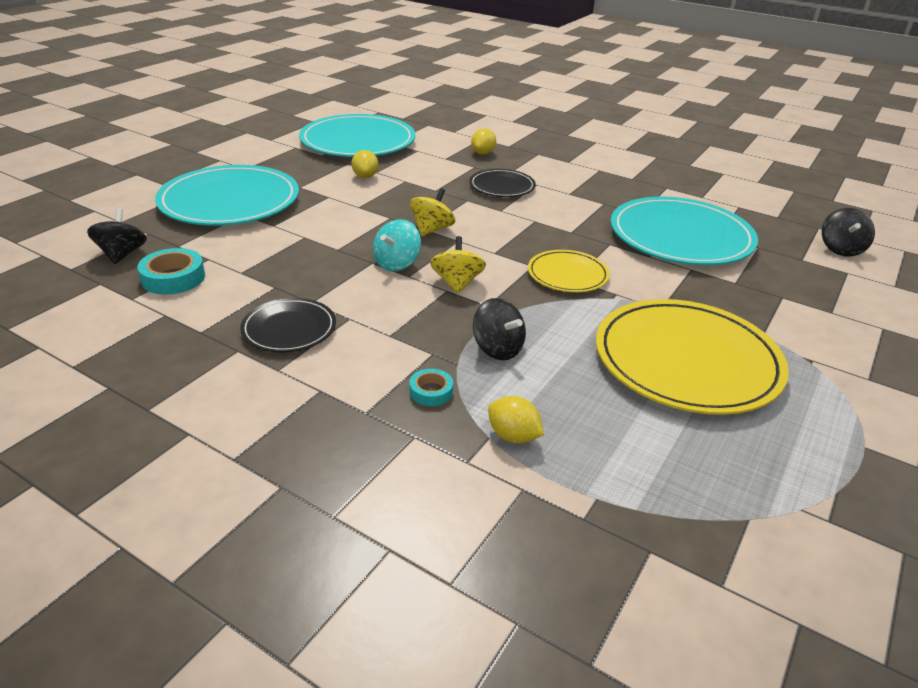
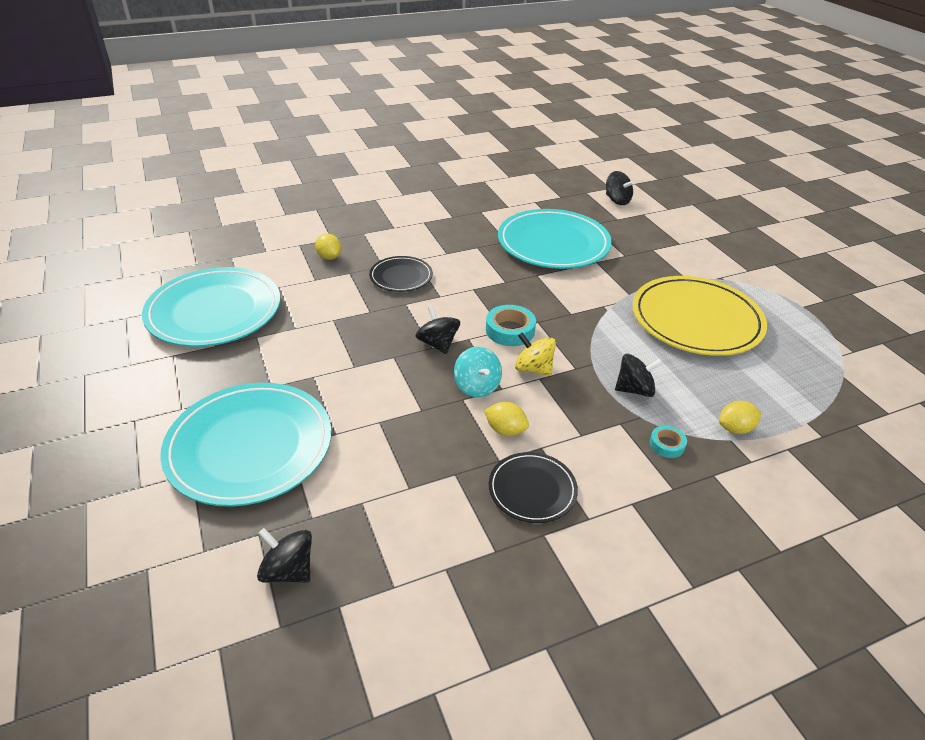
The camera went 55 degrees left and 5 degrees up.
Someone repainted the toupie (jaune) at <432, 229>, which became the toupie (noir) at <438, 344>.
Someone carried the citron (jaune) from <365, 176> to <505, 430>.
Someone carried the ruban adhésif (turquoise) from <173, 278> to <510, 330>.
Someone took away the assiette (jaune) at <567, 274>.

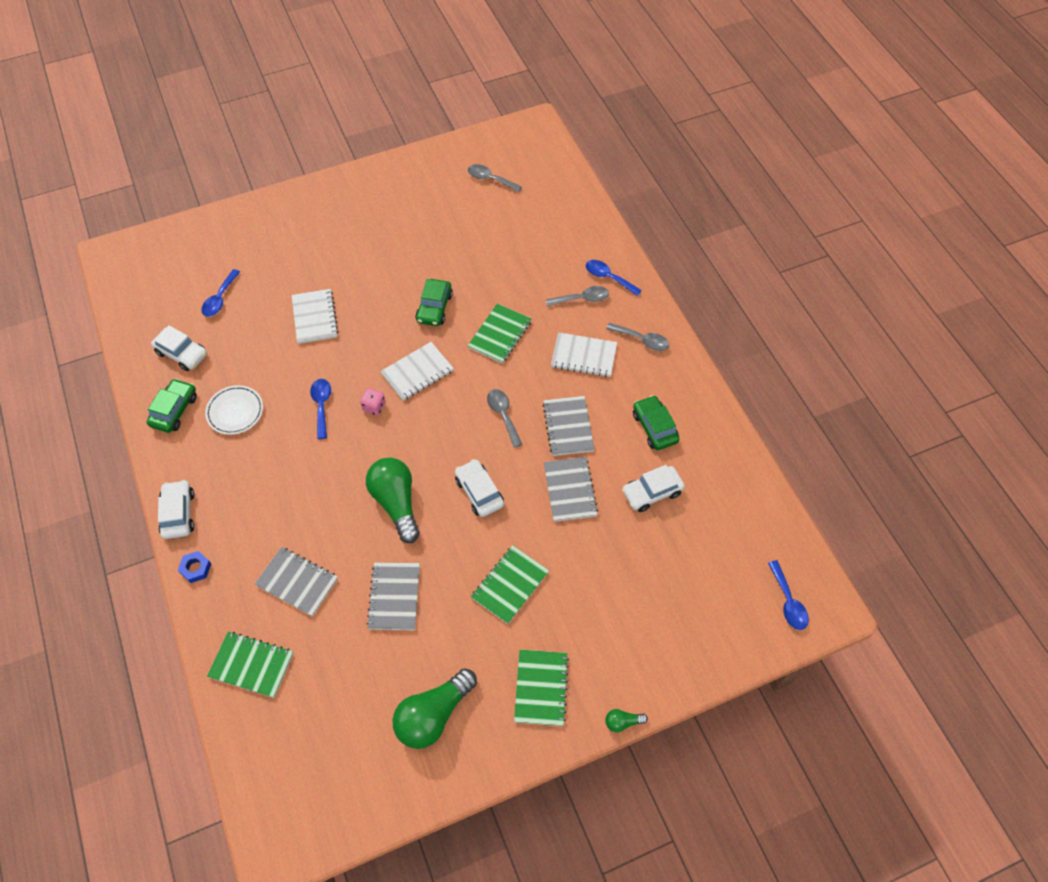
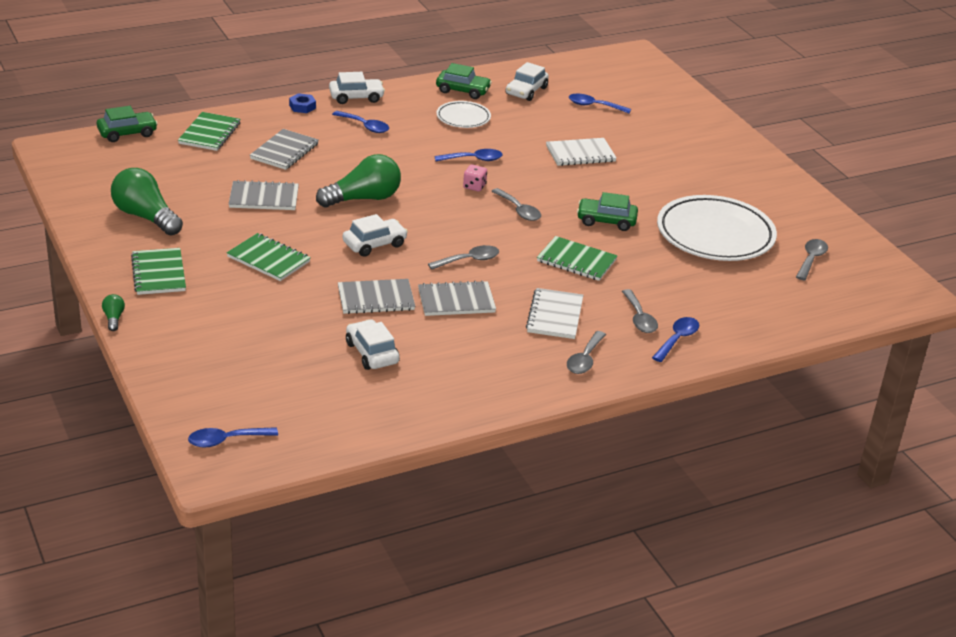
The camera went 85 degrees right and 25 degrees down.
Someone carried the voiture (vert) from <654, 427> to <127, 133>.
Someone rotated the carnet (vert) at <541, 688> by 75 degrees clockwise.
Someone put down the cuillère (bleu) at <365, 126>.
Someone swapped the carnet (blanc) at <417, 372> for the cuillère (gris) at <519, 210>.
Someone put down the assiette (blanc) at <715, 235>.

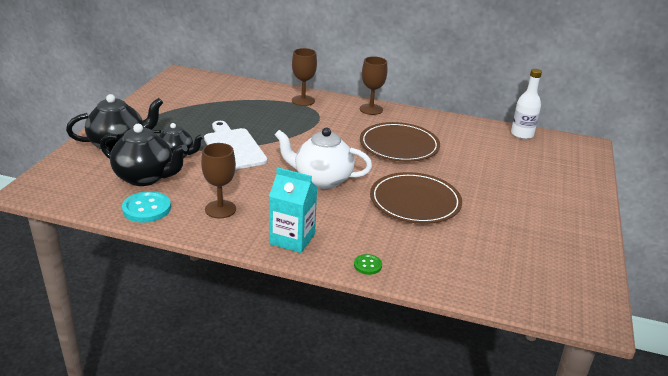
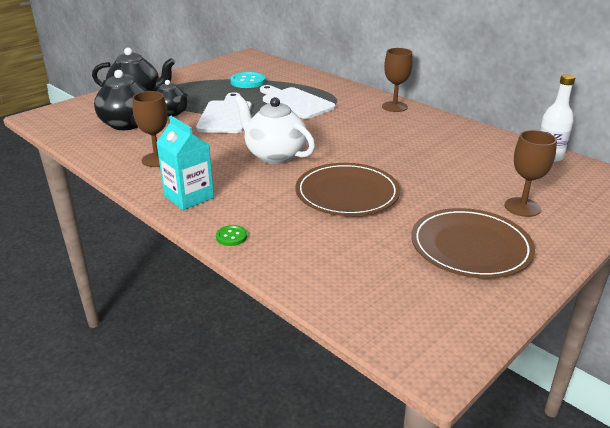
The camera went 30 degrees right and 0 degrees up.
Someone carried the bouton (turquoise) from <146, 208> to <248, 81>.
Someone put down the planche à découper (blanc) at <295, 102>.
Someone carried the assiette (marron) from <399, 145> to <470, 246>.
Someone carried the verre à pied (marron) from <303, 100> to <522, 207>.

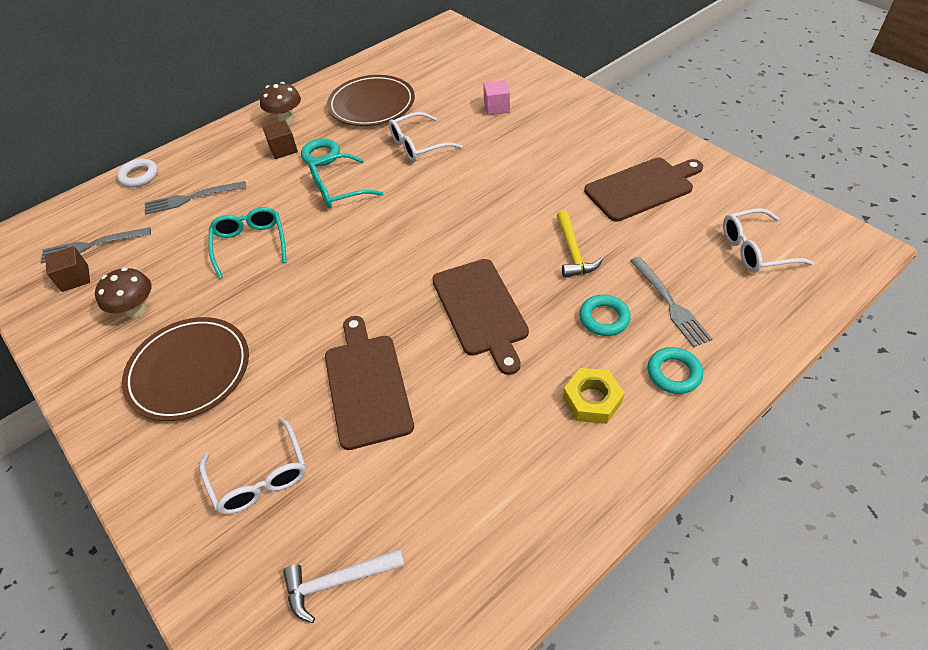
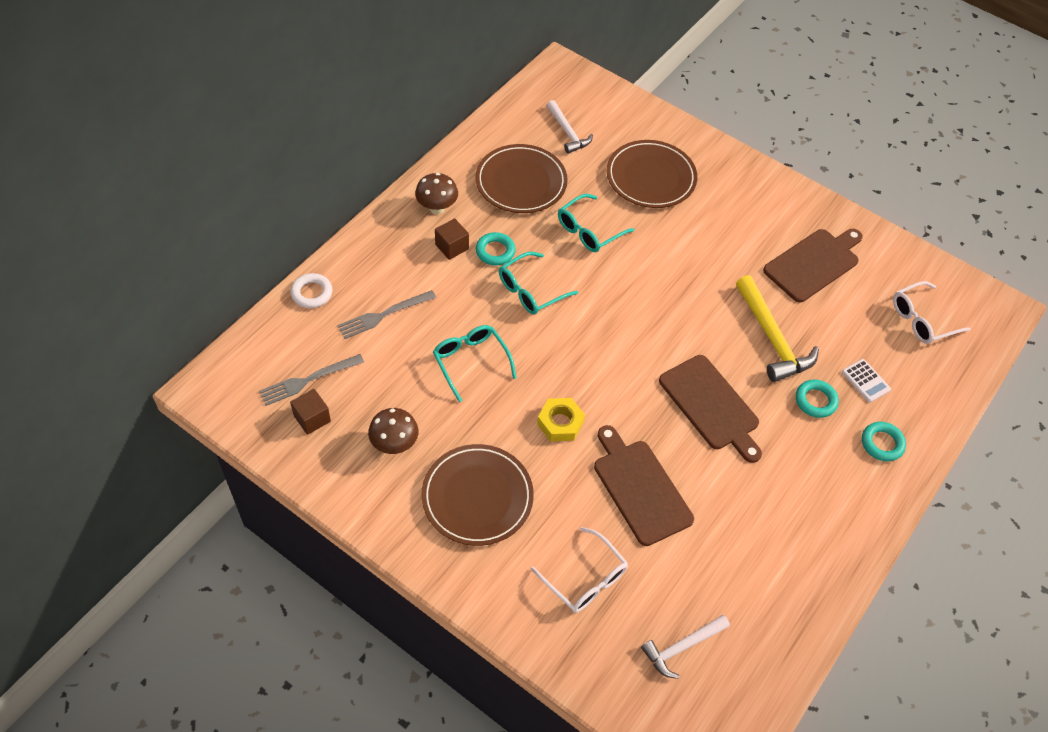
The camera went 20 degrees left and 5 degrees up.
Someone carried the écrou (jaune) from <592, 400> to <560, 423>.
Someone put down the marteau (blanc) at <567, 132>.
Someone repainted the lunettes (blanc) at <418, 145>, which became the lunettes (turquoise) at <589, 231>.
Someone swapped the cube (rose) at <496, 107> for the assiette (marron) at <651, 177>.
Someone scaled the marteau (jaune) at <573, 252> by 1.58.
Someone swapped the fourchette (gris) at <671, 304> for the calculatrice (blanc) at <865, 381>.

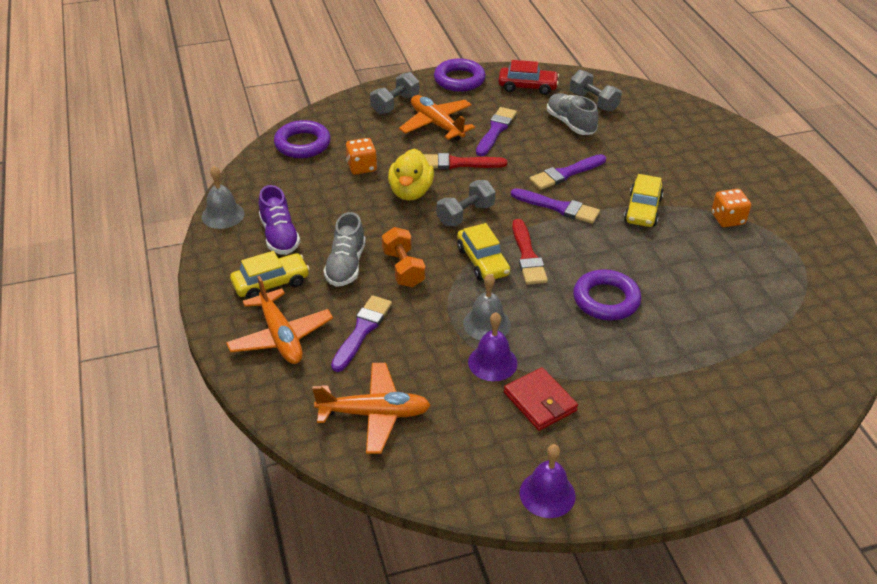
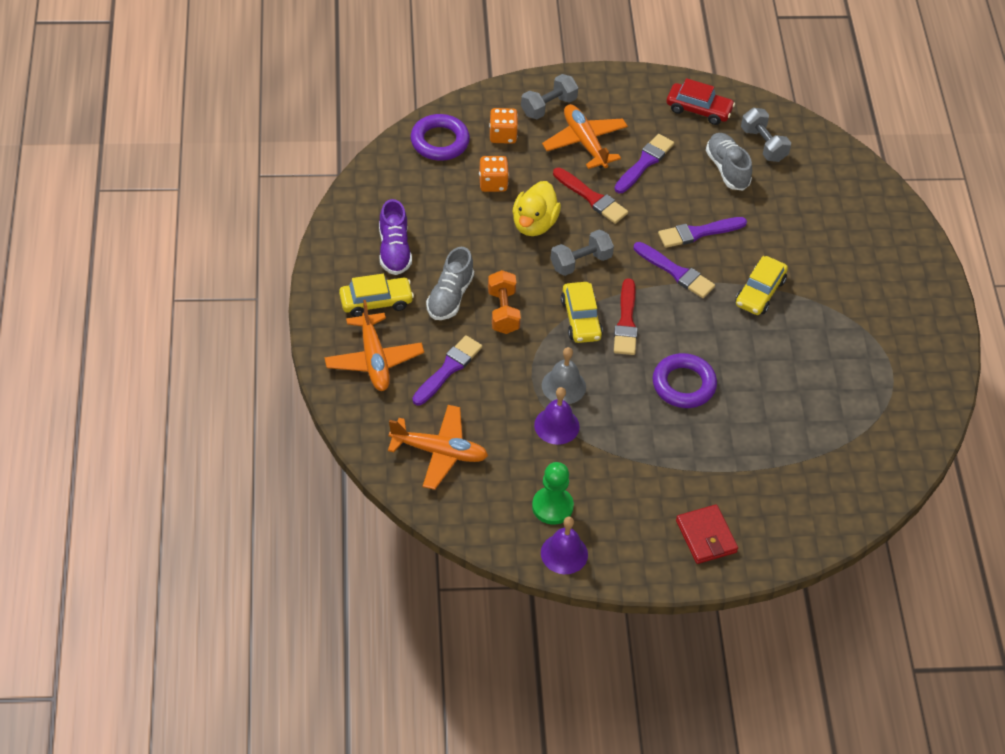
The camera went 10 degrees right and 10 degrees up.
Someone carried the dé (orange) from <727, 219> to <502, 135>.
Someone put down the pion (vert) at <552, 507>.
Someone rotated the pinceau (rouge) at <458, 163> by 150 degrees counterclockwise.
Someone carried the portefeuille (rouge) from <540, 402> to <706, 536>.
Someone took away the cloche (gris) at <223, 215>.
Someone took away the anneau (violet) at <459, 80>.

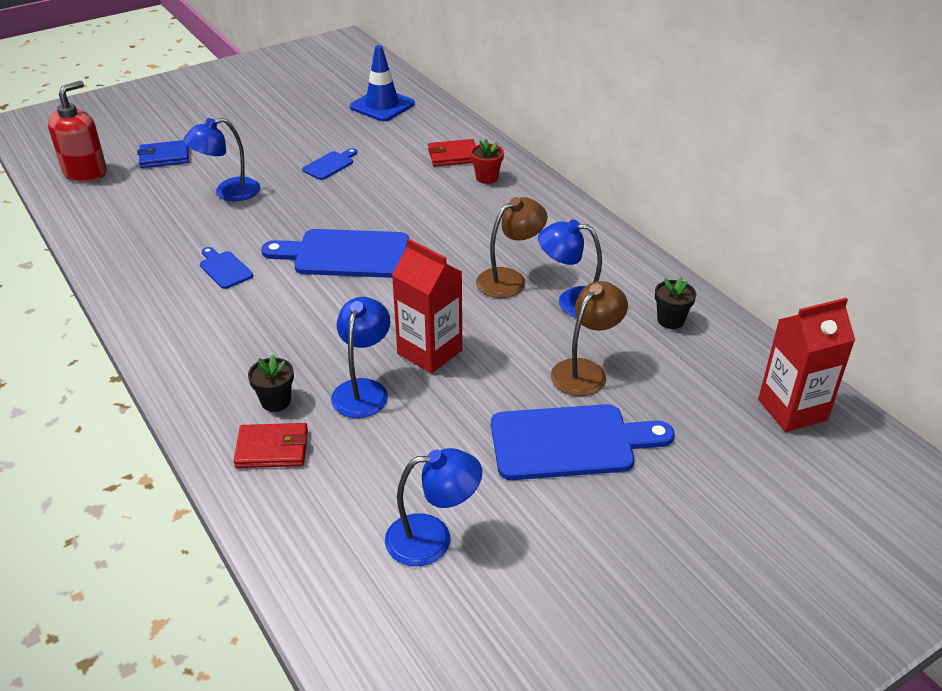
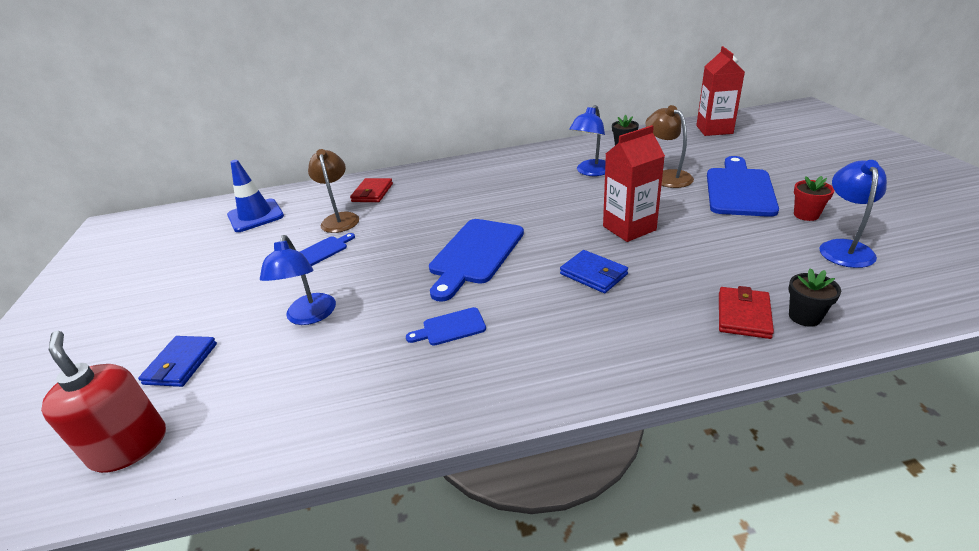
The camera went 65 degrees left and 5 degrees down.
Someone rotated the planche à découper (bleu) at <330, 165> by 75 degrees clockwise.
Someone carried the lampe (marron) from <509, 279> to <340, 219>.
Someone put down the portefeuille (bleu) at <593, 274>.
Someone carried the pot de fleurs (noir) from <275, 401> to <804, 317>.
Someone carried the pot de fleurs (rouge) from <486, 178> to <806, 215>.
Someone took away the lampe (bleu) at <363, 390>.

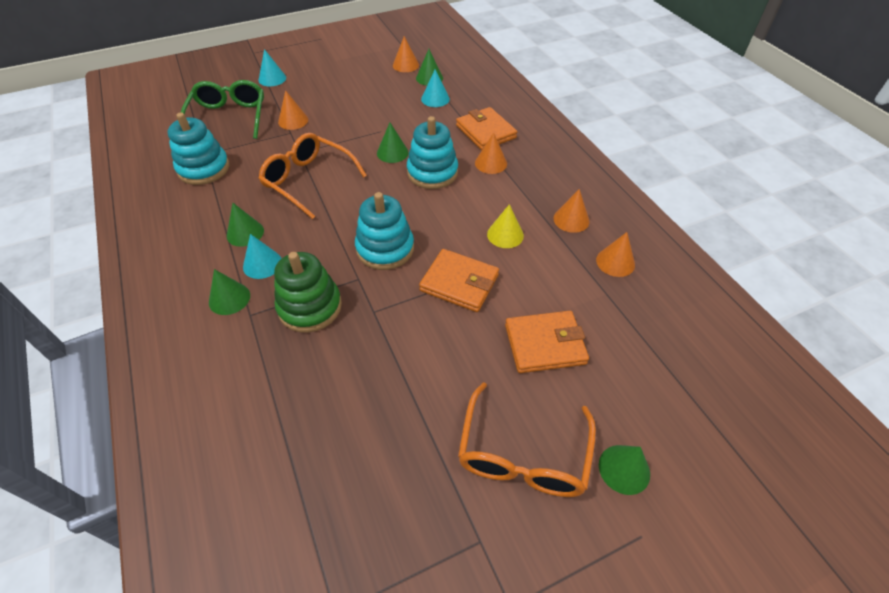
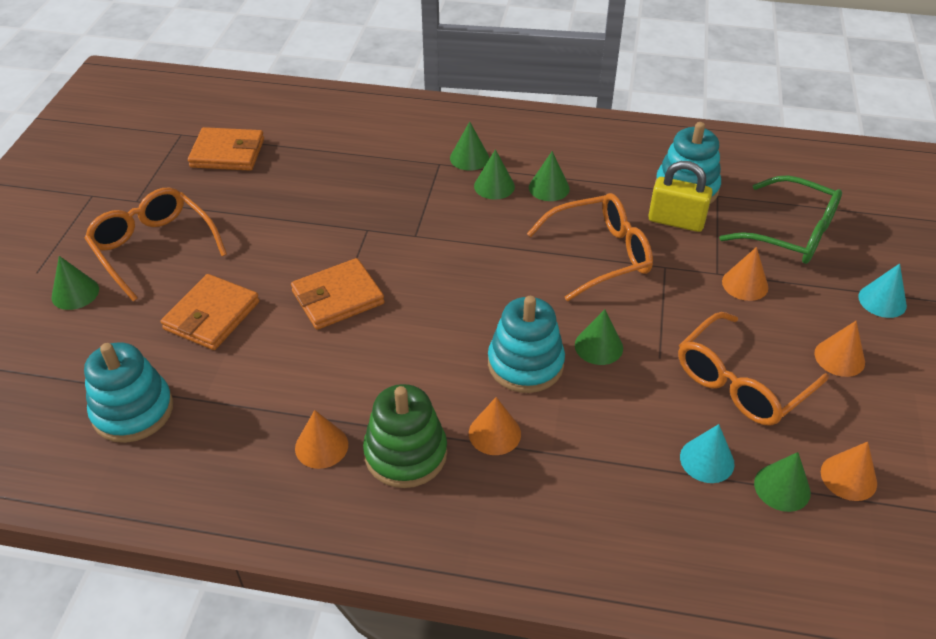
The camera went 125 degrees right and 5 degrees down.
Someone carried the jouet à empiler (turquoise) from <385, 248> to <133, 411>.
Someone carried the portefeuille (orange) from <485, 132> to <227, 153>.
Someone carried the jouet à empiler (vert) from <310, 307> to <405, 453>.
Someone repainted the cône (turquoise) at <262, 264>, which became the cône (vert) at <494, 186>.
Someone put down the cadenas (jaune) at <676, 221>.
Someone put down the lunettes (orange) at <741, 382>.
Someone carried the cône (orange) from <615, 262> to <839, 357>.
Someone took away the cône (jaune) at <505, 234>.

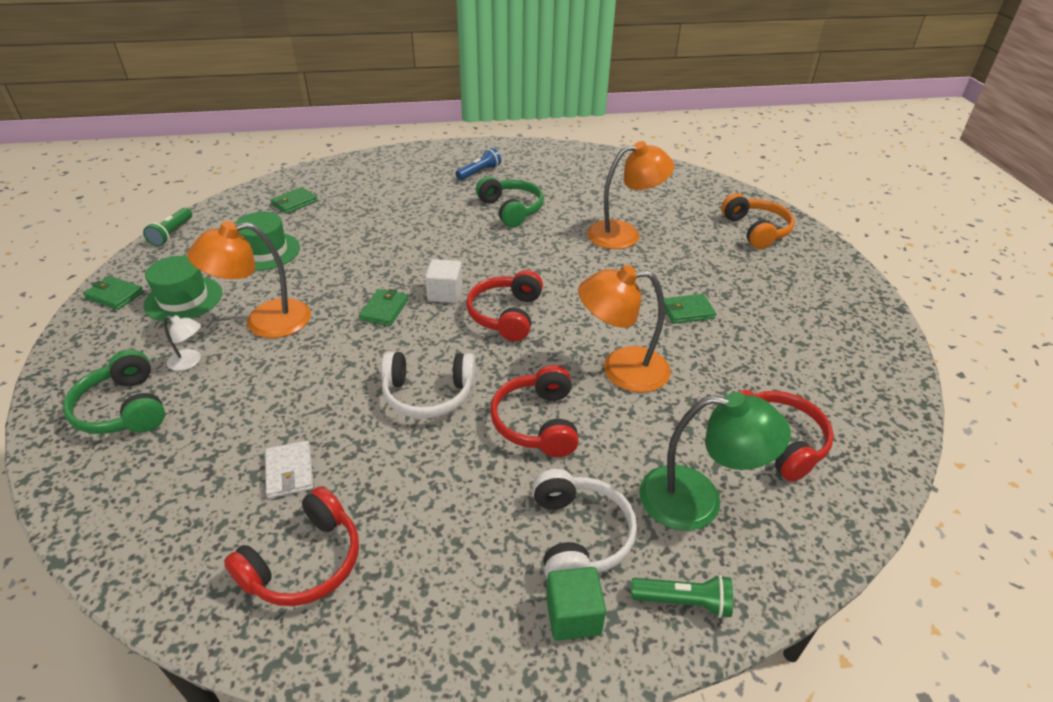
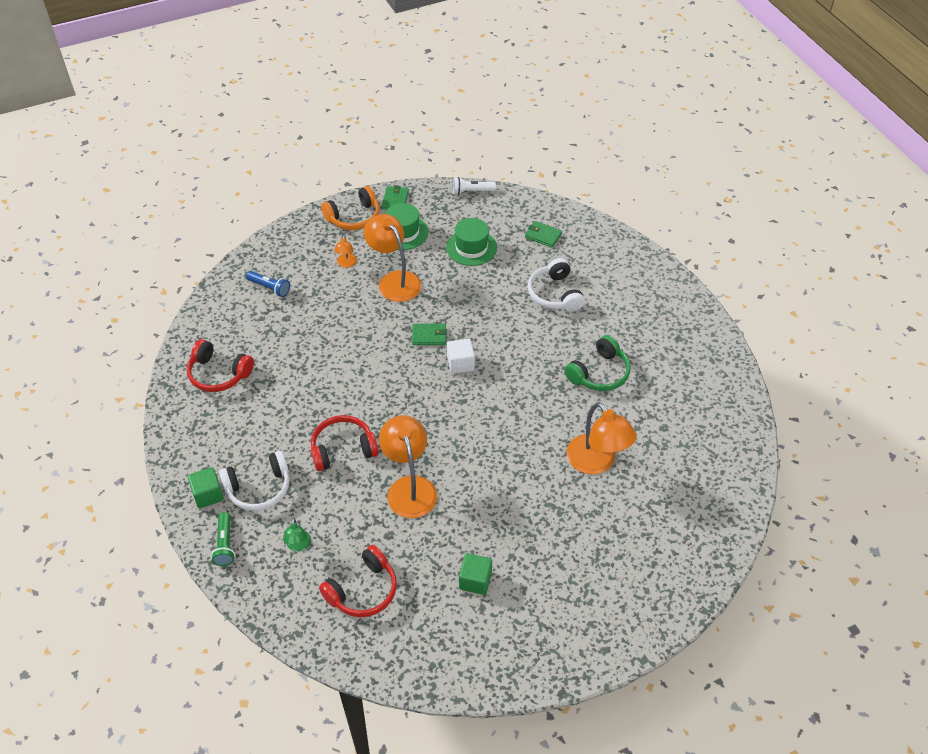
The camera went 75 degrees right and 10 degrees up.
Someone carried the lampe de poche (bleu) from <479, 172> to <269, 288>.
Someone scaled the lampe (vert) at <698, 500> by 0.48.
Someone carried the casque audio (orange) from <756, 230> to <354, 217>.
Someone repainted the lampe (blanc) at <190, 362>, which became the lampe (orange) at <346, 264>.
Someone repainted the lampe de poche (vert) at <172, 234>, which became the lampe de poche (blanc) at <472, 191>.
Someone put down the cube (vert) at <475, 580>.
Someone carried the casque audio (blanc) from <428, 395> to <554, 294>.
Someone took away the casque audio (vert) at <123, 409>.
Someone took away the portefeuille (blanc) at <290, 471>.
Someone took away the casque audio (rouge) at <506, 315>.
Someone took away the portefeuille (vert) at <687, 311>.

